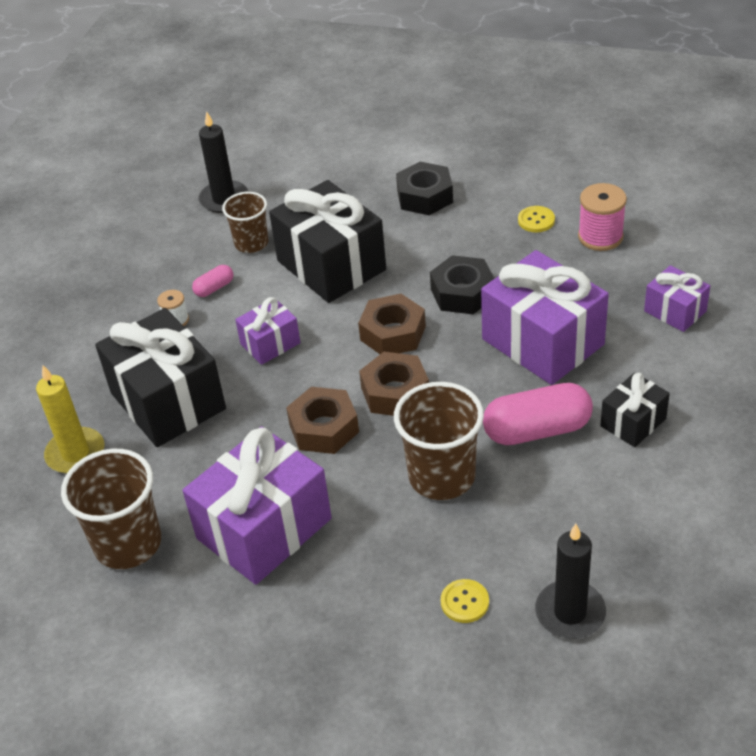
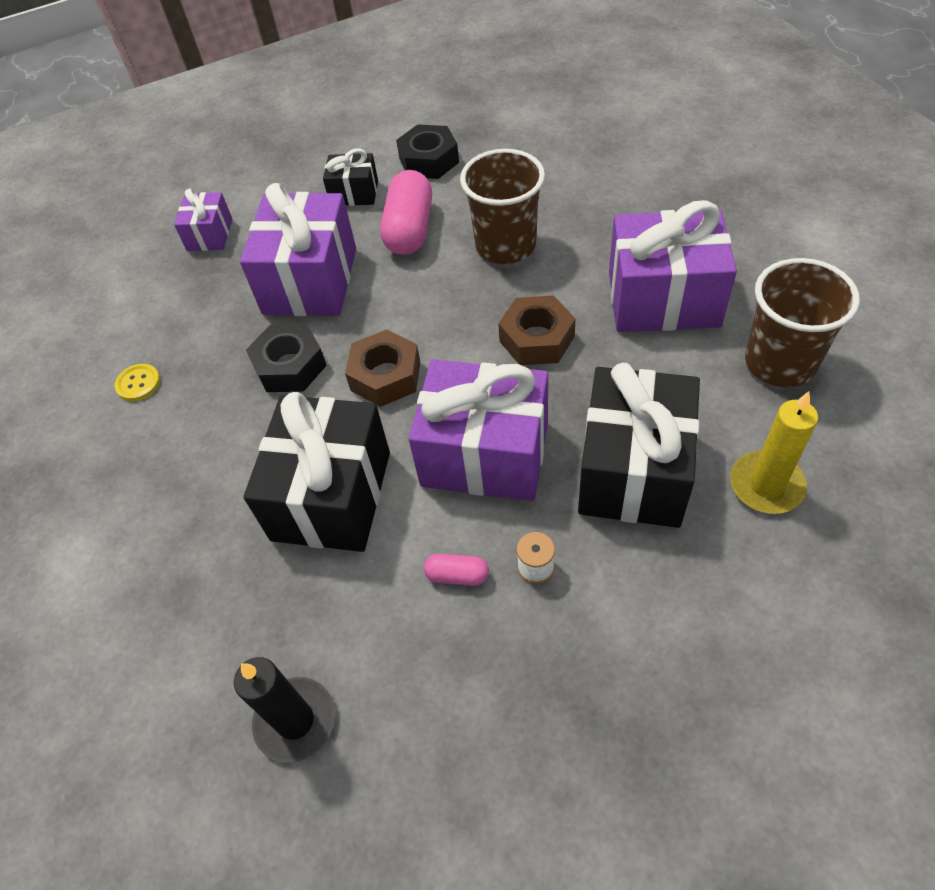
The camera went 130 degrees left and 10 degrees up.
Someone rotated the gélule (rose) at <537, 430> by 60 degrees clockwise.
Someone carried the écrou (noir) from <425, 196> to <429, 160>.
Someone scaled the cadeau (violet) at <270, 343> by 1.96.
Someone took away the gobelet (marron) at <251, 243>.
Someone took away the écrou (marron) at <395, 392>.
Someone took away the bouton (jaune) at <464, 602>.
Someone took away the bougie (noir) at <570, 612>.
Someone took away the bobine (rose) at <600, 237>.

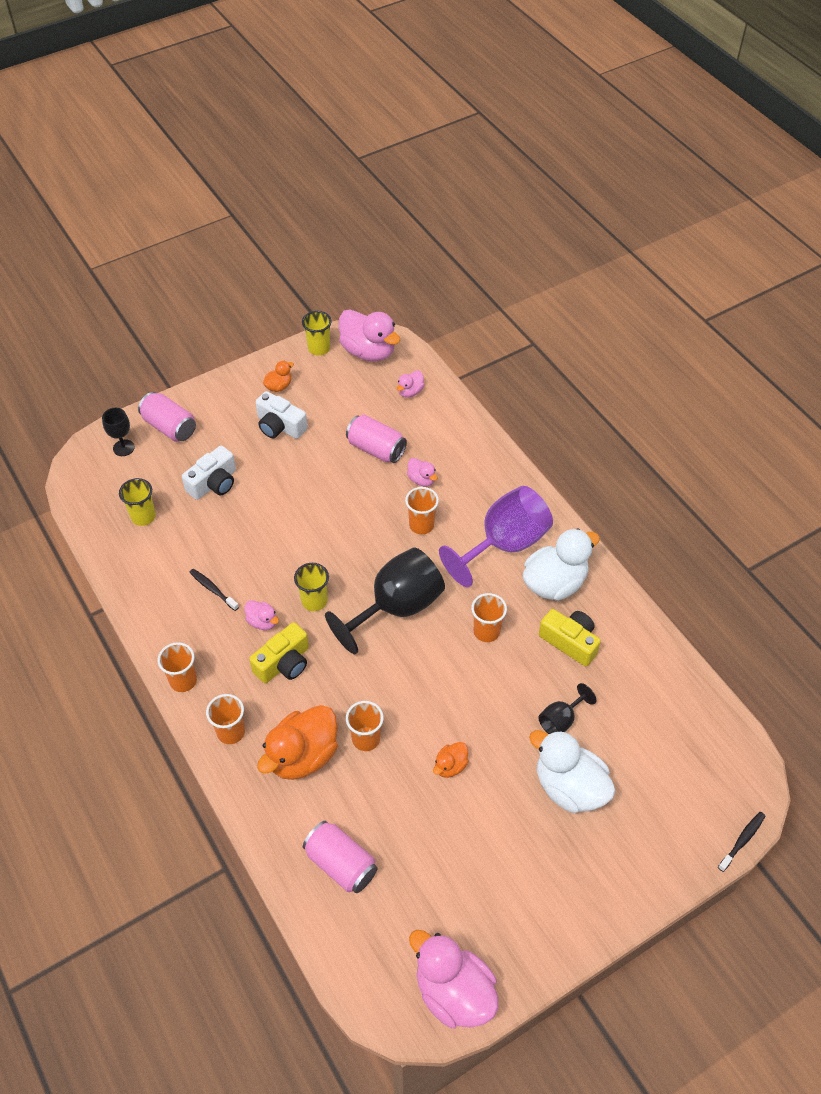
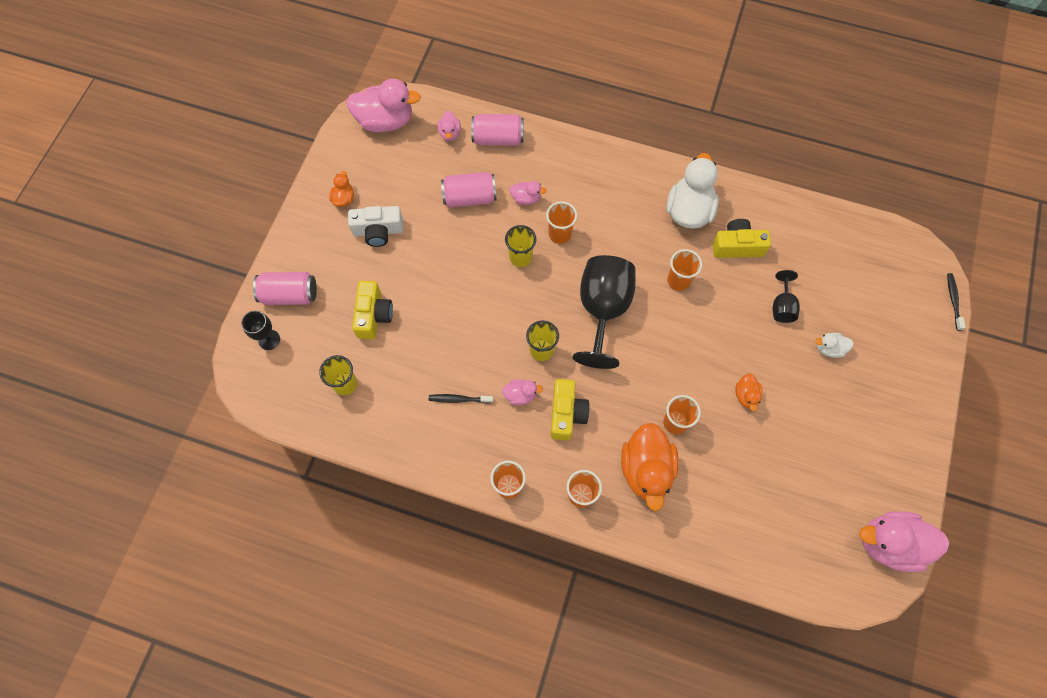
The camera went 40 degrees left and 15 degrees up.
Someone repainted the appareil photo (blanc) at <214, 483>, which became the appareil photo (jaune) at <373, 315>.
Someone carried the canette (rose) from <341, 864> to <498, 138>.
Someone carried the gobelet (jaune) from <319, 348> to <520, 257>.
Someone scaled the canard (blanc) at <569, 787> by 0.48.
Someone took away the verre à pied (violet) at <504, 545>.

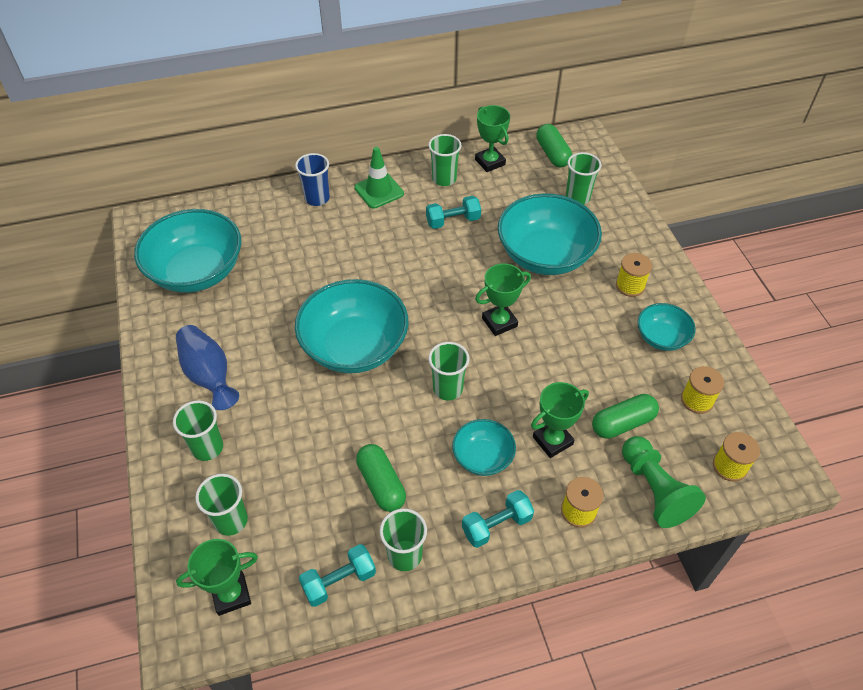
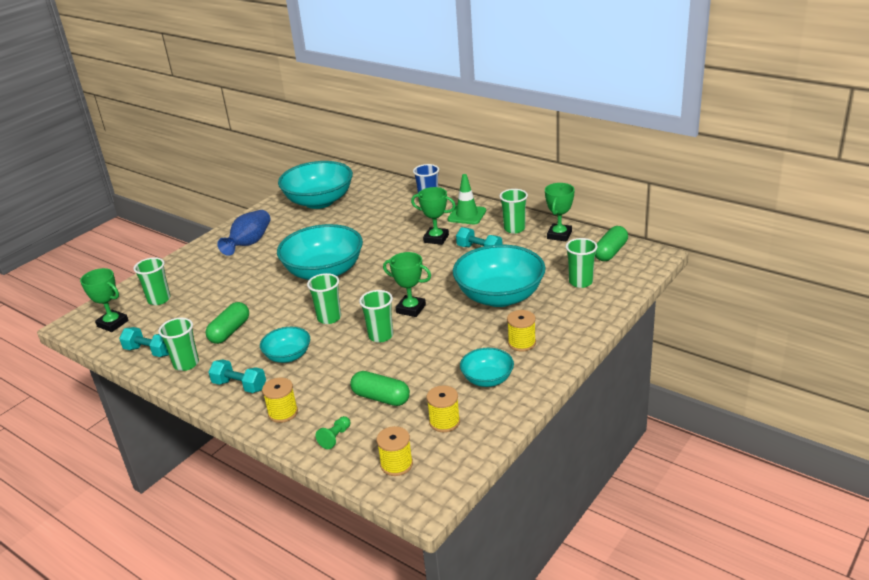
The camera went 55 degrees right and 20 degrees down.
Someone scaled the pion (vert) at <654, 490> by 0.48.
Someone carried the gobelet (vert) from <207, 448> to <381, 336>.
Someone carried the trophée (vert) from <552, 440> to <436, 238>.

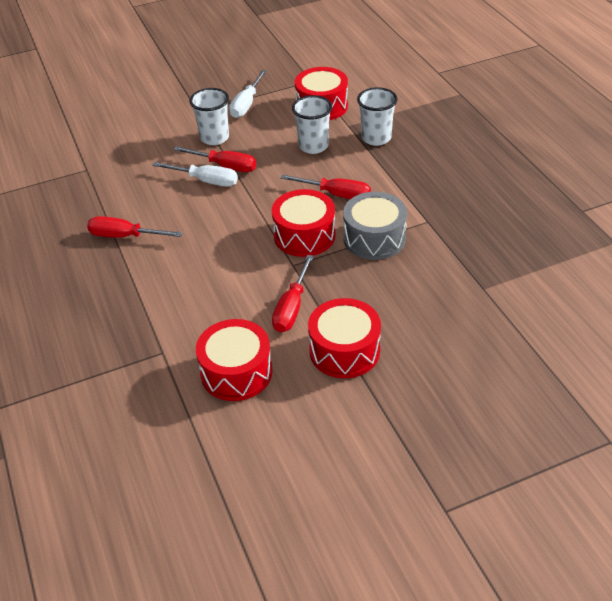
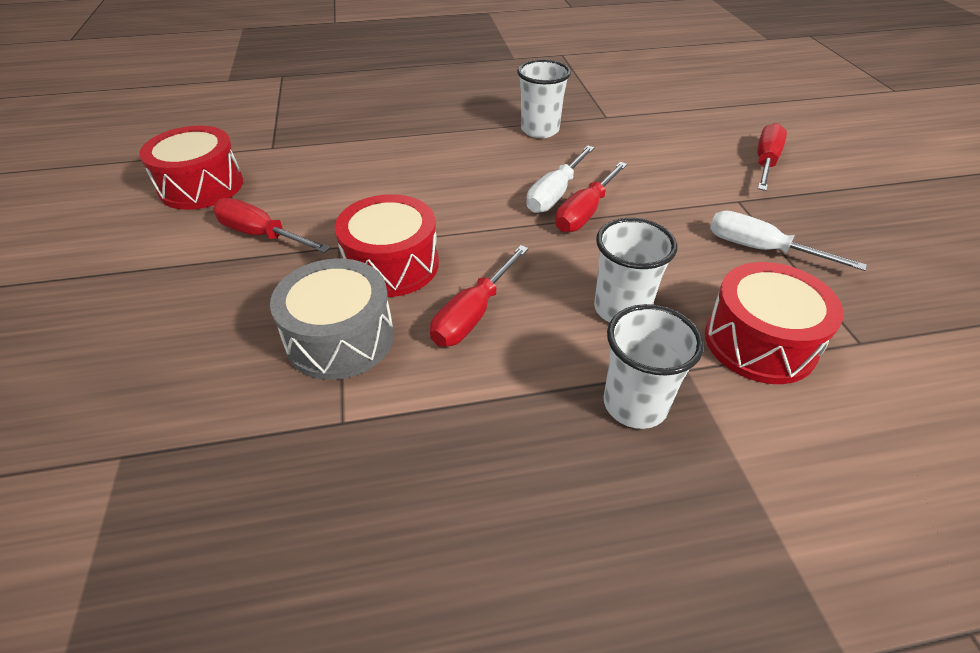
The camera went 100 degrees right and 0 degrees up.
Someone carried the gobelet (blanc) from <214, 138> to <540, 130>.
Someone carried the tournevis (rouge) from <124, 236> to <765, 162>.
Someone took away the tambour (rouge) at <344, 350>.

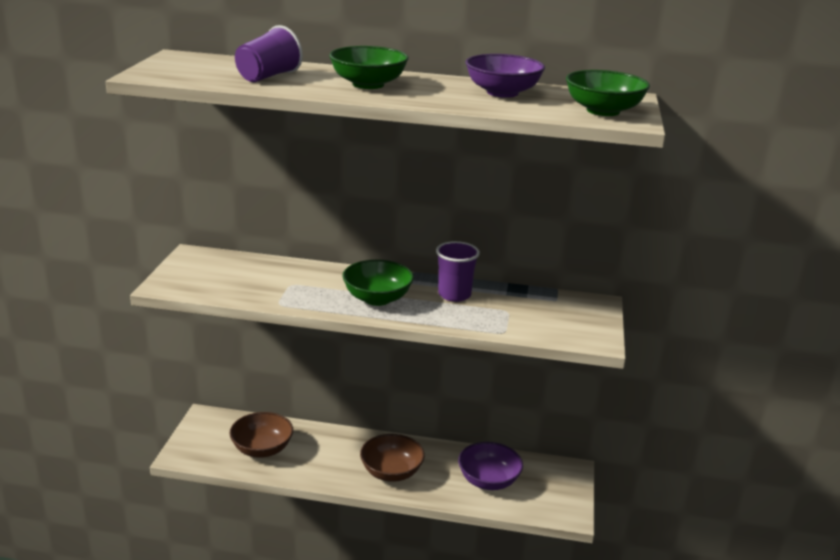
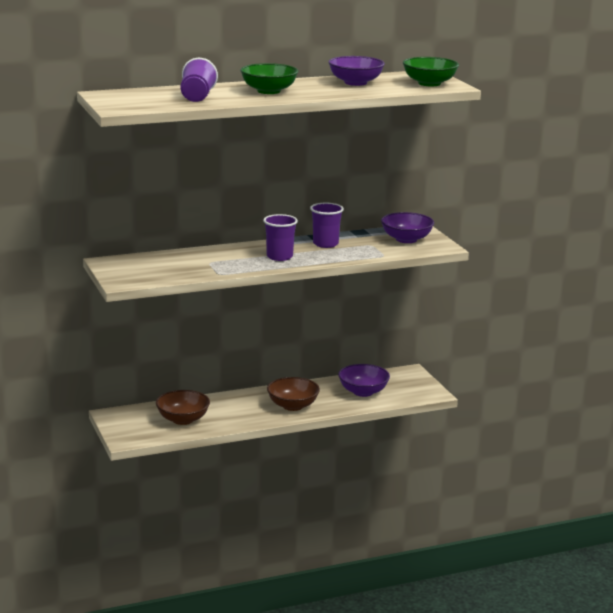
The camera went 30 degrees left and 5 degrees down.
Someone swapped the bol (vert) at <377, 298> for the gobelet (violet) at <279, 257>.
Someone put down the bol (violet) at <406, 239>.

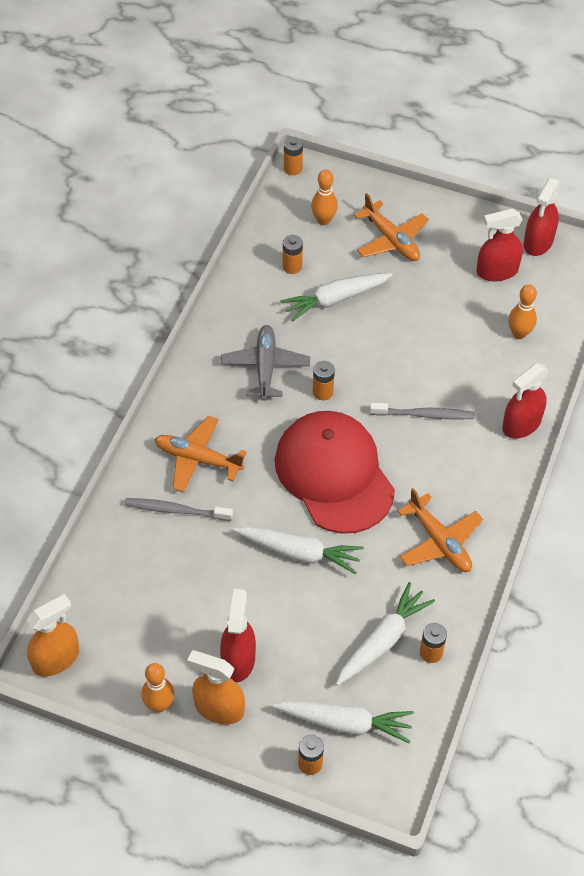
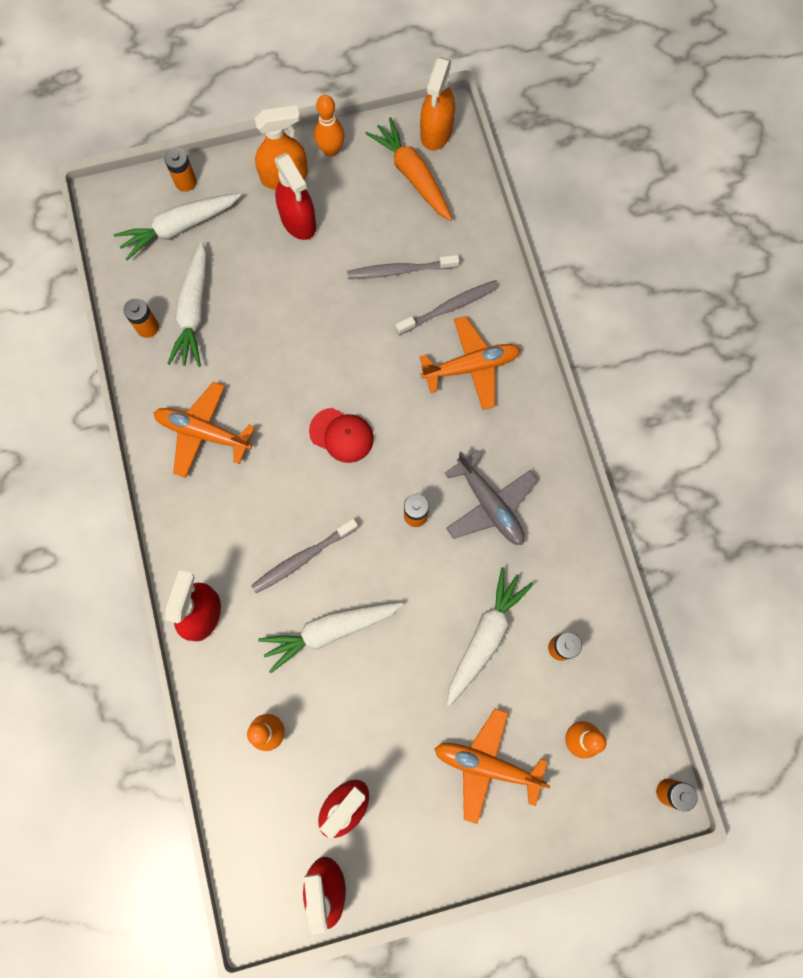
The camera went 145 degrees right and 20 degrees up.
Someone carried the carotte (blanc) from <299, 553> to <329, 631>.
Someone scaled the casquette (rouge) at <334, 474> by 0.44.
Someone put down the brosse à dents (gris) at <400, 270>.
Someone put down the carotte (orange) at <412, 175>.

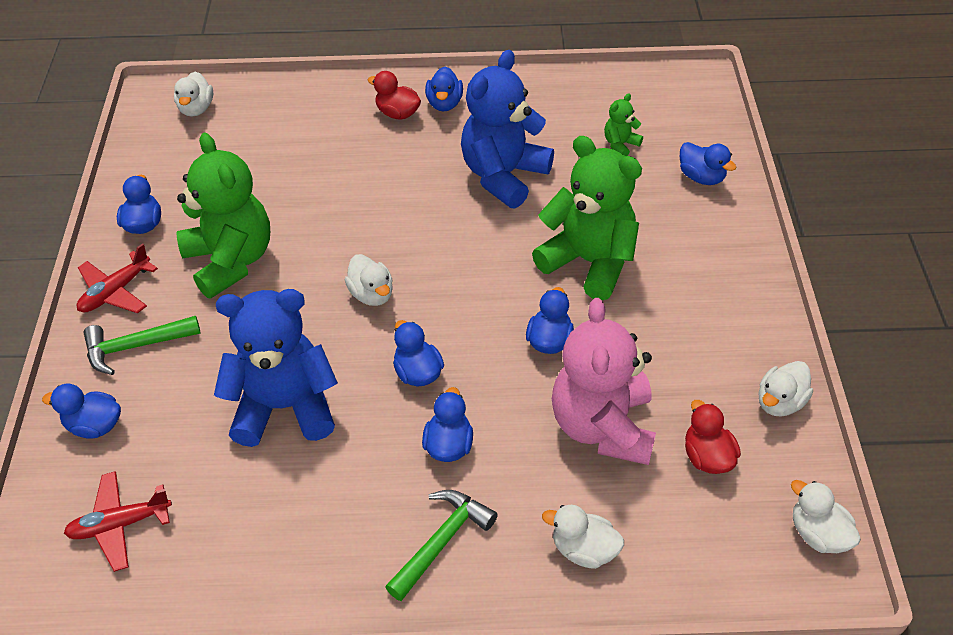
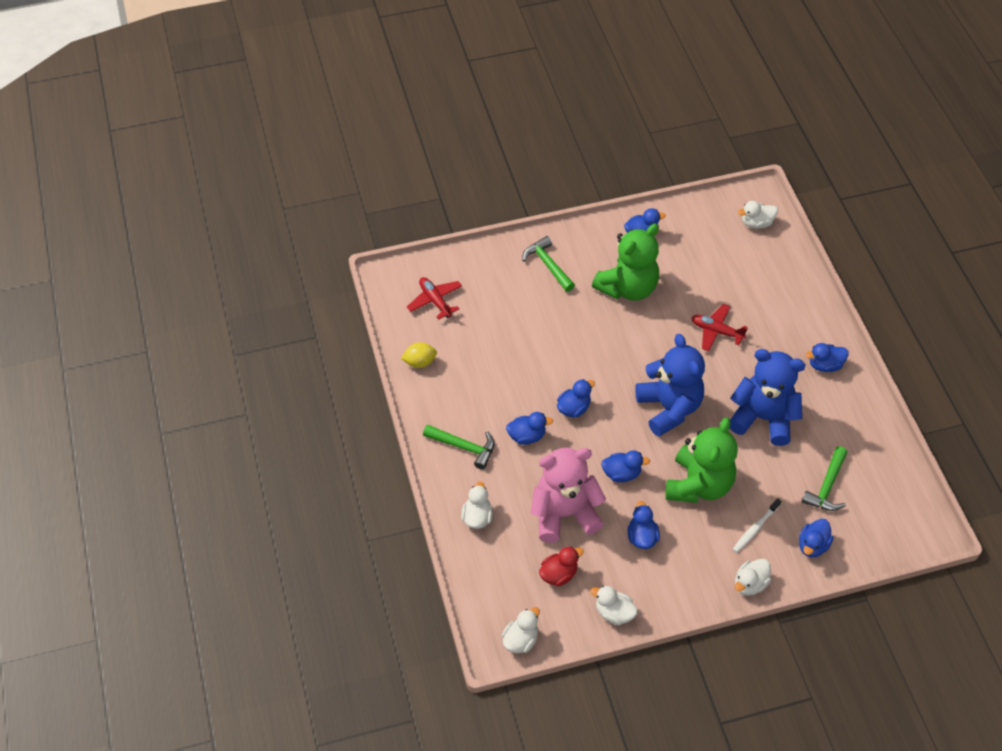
The camera went 75 degrees right and 5 degrees up.
Someone put down the citron (jaune) at <420, 362>.
Someone carried the canard (bleu) from <94, 425> to <642, 537>.
Someone carried the ours en peluche (bleu) from <285, 407> to <669, 408>.
Someone carried the avion (rouge) from <115, 292> to <716, 331>.
Someone put down the brosse à dents (blanc) at <755, 529>.
Someone carried the canard (blanc) from <372, 294> to <750, 584>.
Someone swapped the ours en peluche (vert) at <620, 145> for the marteau (vert) at <827, 487>.
Someone took away the canard (rouge) at <397, 113>.

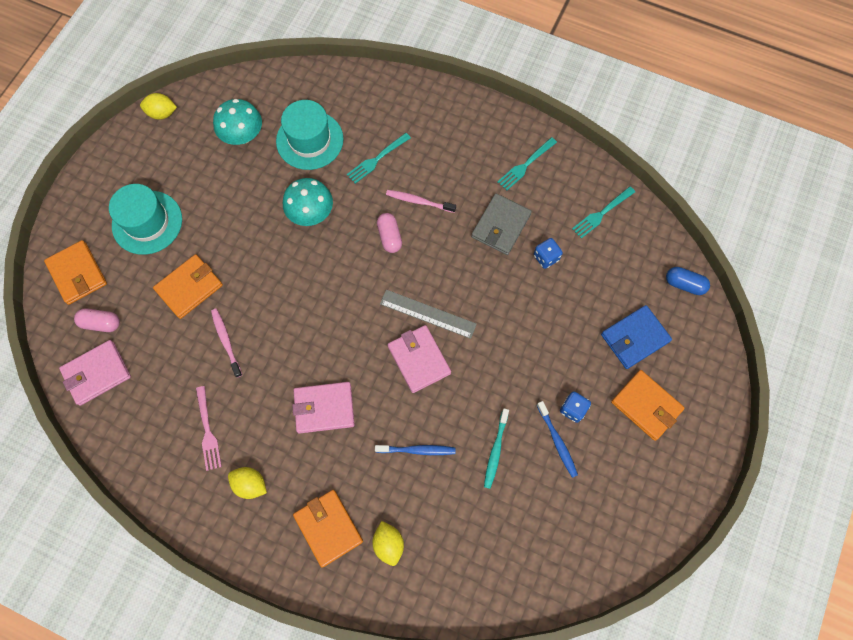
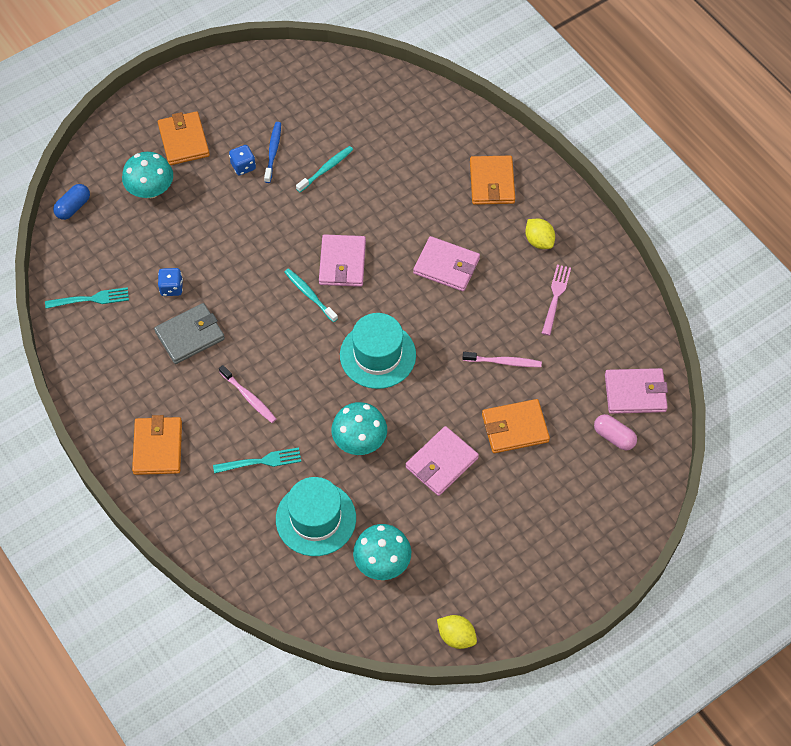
The camera went 150 degrees left and 10 degrees down.
Someone rotated the gélule (bleu) at <684, 284> by 75 degrees clockwise.
Someone swapped the portefeuille (bleu) at <634, 338> for the champignon (turquoise) at <150, 189>.
Someone carried the portefeuille (orange) from <77, 274> to <158, 447>.
Someone swapped the règle (gris) at <428, 313> for the brosse à dents (turquoise) at <309, 295>.
Someone carried the chapeau (turquoise) from <147, 222> to <377, 355>.
Someone put down the portefeuille (rose) at <441, 463>.
Someone rotated the brosse à dents (rose) at <226, 341> by 90 degrees counterclockwise.
Someone took away the citron (jaune) at <388, 544>.
Someone took away the brosse à dents (bleu) at <417, 450>.
Someone took away the gélule (rose) at <389, 237>.
Someone took away the fourchette (turquoise) at <525, 165>.

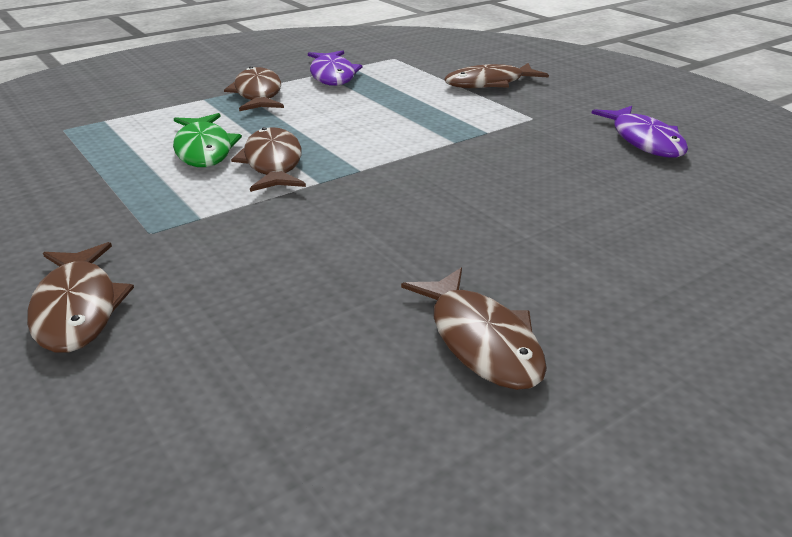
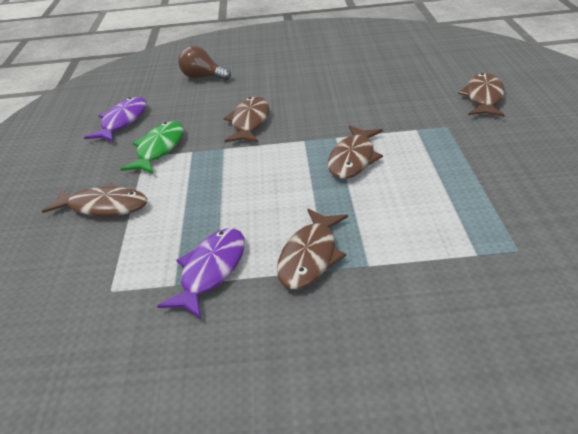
The camera went 145 degrees left and 5 degrees up.
Someone carried the poisson (vert) from <204, 149> to <159, 149>.
Someone put down the ampoule (marron) at <203, 77>.
Someone carried the poisson (marron) from <481, 341> to <249, 122>.

